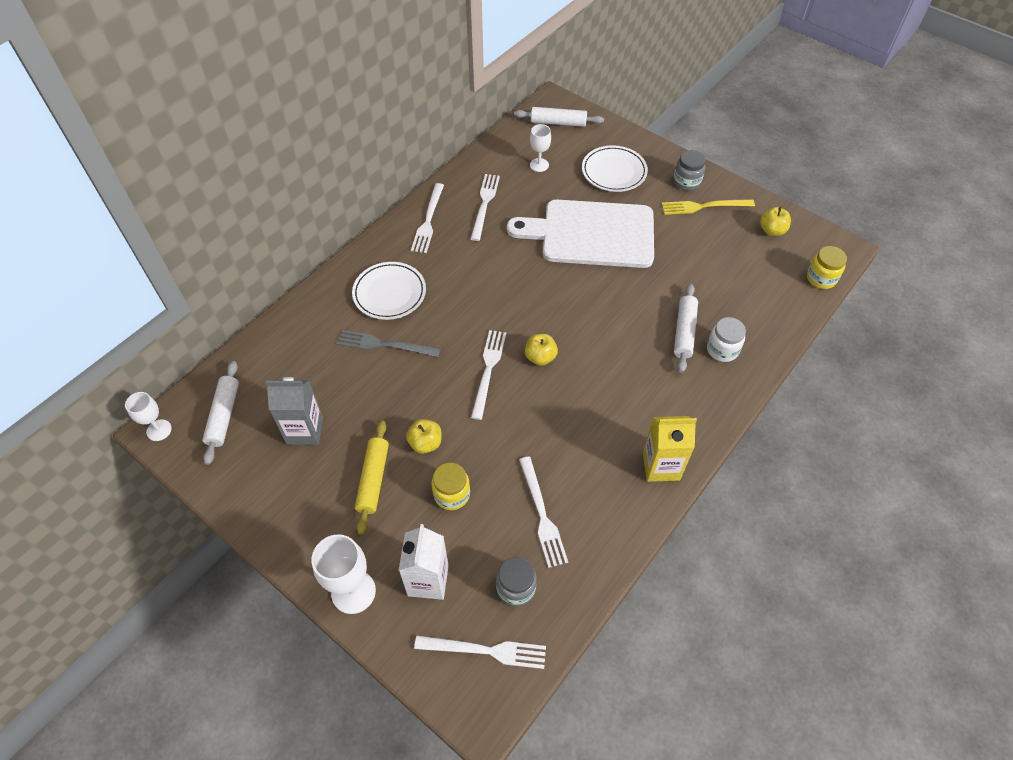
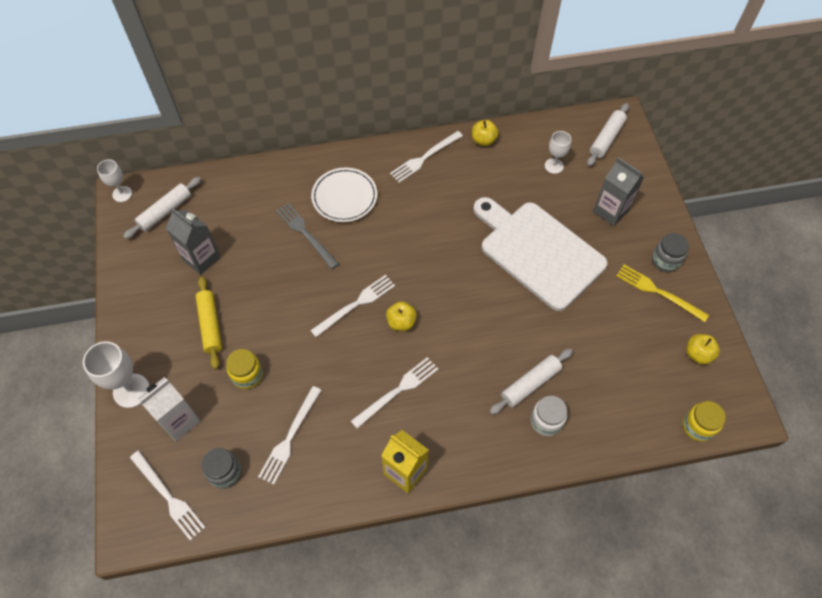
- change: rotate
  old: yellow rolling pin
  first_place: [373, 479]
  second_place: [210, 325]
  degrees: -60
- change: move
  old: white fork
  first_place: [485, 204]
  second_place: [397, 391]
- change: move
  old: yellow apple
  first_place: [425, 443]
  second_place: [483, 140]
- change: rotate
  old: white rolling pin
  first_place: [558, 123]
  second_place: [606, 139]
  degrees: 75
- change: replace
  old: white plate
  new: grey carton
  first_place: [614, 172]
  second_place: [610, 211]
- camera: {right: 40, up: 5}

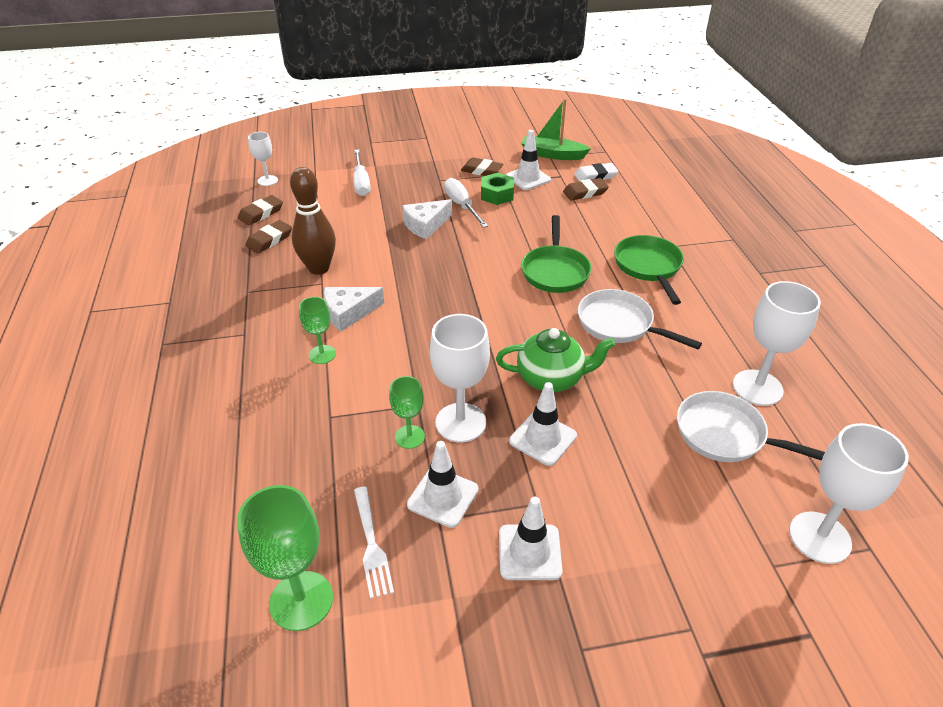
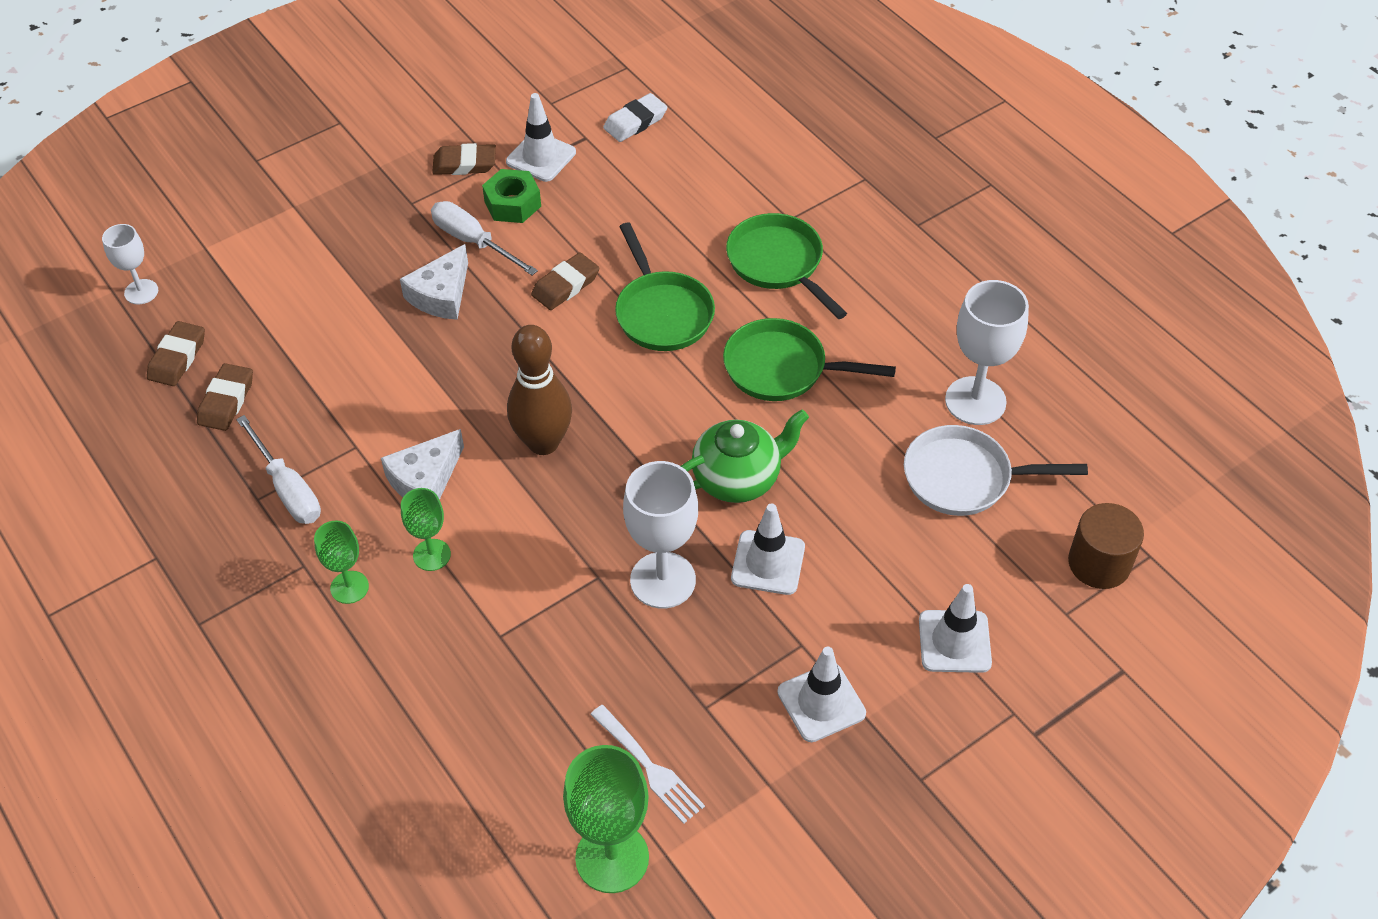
- change: move
  old: white screwdriver
  first_place: [361, 183]
  second_place: [287, 488]
- change: move
  old: green goblet
  first_place: [409, 437]
  second_place: [349, 587]
- change: move
  old: brown bowling pin
  first_place: [319, 268]
  second_place: [543, 442]
- change: move
  old: brown eraser
  first_place: [585, 192]
  second_place: [565, 285]
- change: recolor
  old: white pan
  new: green pan
  first_place: [619, 324]
  second_place: [782, 368]
- change: move
  old: white traffic cone
  first_place: [443, 497]
  second_place: [954, 641]
- change: replace
  old: white goblet
  new: brown cylinder
  first_place: [819, 537]
  second_place: [1099, 563]
- change: delete
  old: green boat
  first_place: [552, 154]
- camera: {right: -25, up: 10}

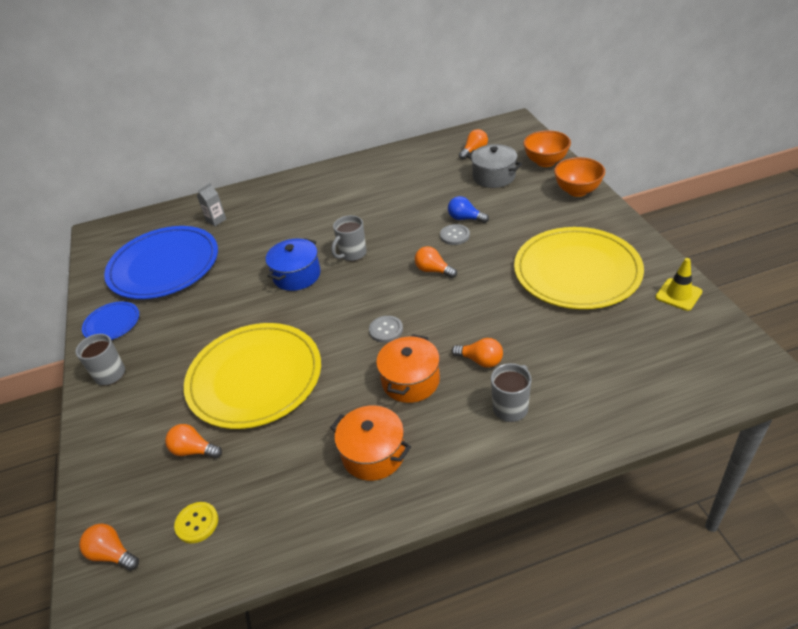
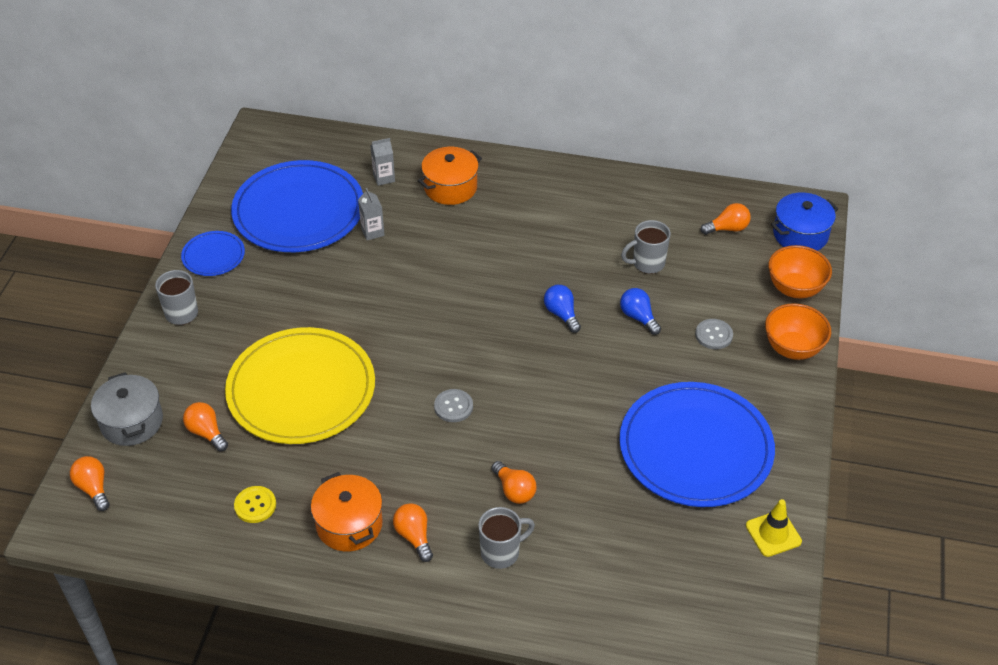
- change: move
  old: grey pot
  first_place: [494, 177]
  second_place: [131, 422]
- change: move
  old: yellow button
  first_place: [197, 523]
  second_place: [255, 505]
- change: insert
  new: grey carton
  second_place: [372, 232]
- change: move
  old: orange light bulb
  first_place: [433, 270]
  second_place: [414, 536]
- change: move
  old: orange pot
  first_place: [410, 381]
  second_place: [450, 187]
- change: insert
  new: blue light bulb
  second_place: [561, 314]
- change: recolor
  old: yellow plate
  new: blue plate
  first_place: [577, 271]
  second_place: [695, 448]
- change: move
  old: grey mug
  first_place: [352, 254]
  second_place: [647, 263]
- change: move
  old: grey button
  first_place: [455, 235]
  second_place: [713, 335]
- change: move
  old: blue pot
  first_place: [297, 275]
  second_place: [800, 234]
- camera: {right: 25, up: 5}

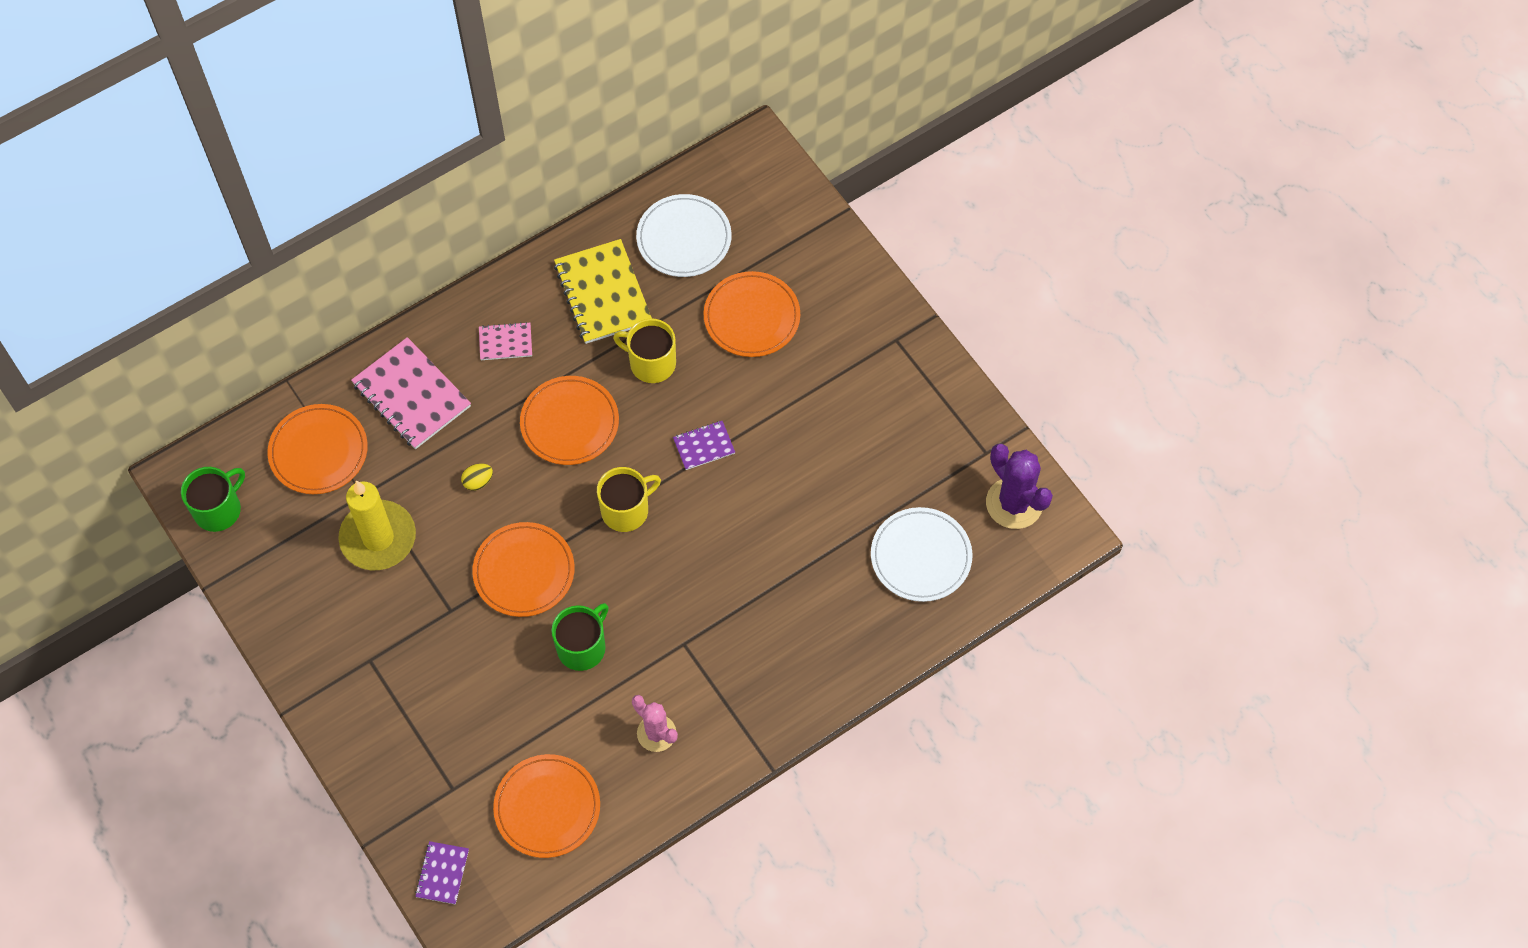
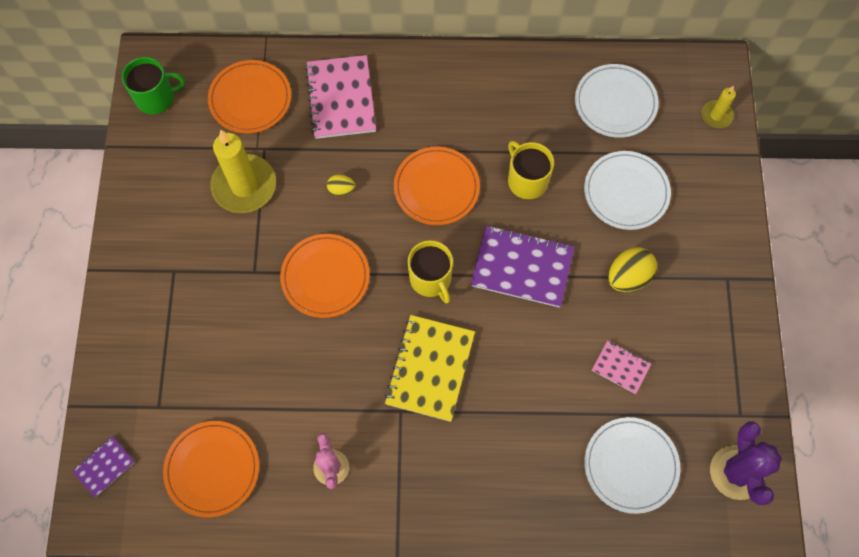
- change: move
  old: yellow notebook
  first_place: [603, 293]
  second_place: [430, 368]
- change: rotate
  old: yellow mug
  first_place: [626, 510]
  second_place: [431, 279]
  degrees: 60
- change: resize
  old: purple notebook
  first_place: [704, 446]
  second_place: [522, 268]
  factor: 1.93
- change: recolor
  old: orange plate
  new: white plate
  first_place: [751, 317]
  second_place: [626, 192]
- change: move
  old: pink notebook
  first_place: [505, 342]
  second_place: [620, 367]
- change: insert
  new: yellow egg
  second_place: [628, 277]
- change: insert
  new: yellow candle
  second_place: [716, 115]
- change: delete
  old: green mug
  first_place: [582, 647]
- camera: {right: 35, up: 5}

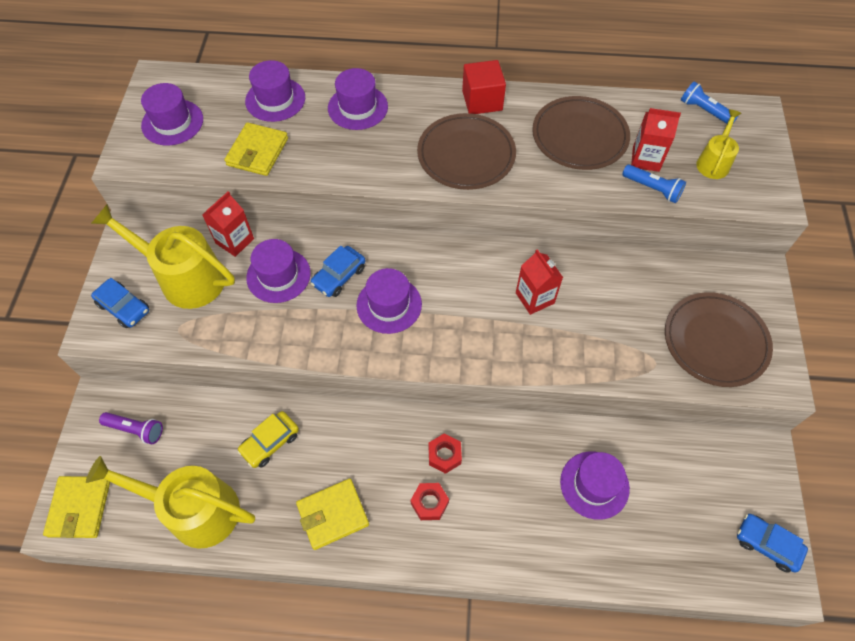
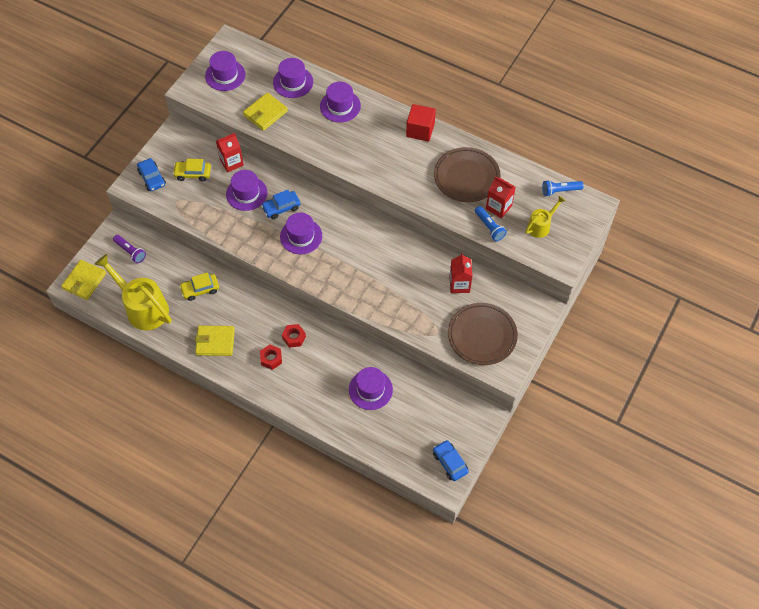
- change: replace
  old: yellow watering can
  new: yellow car
  first_place: [184, 277]
  second_place: [193, 173]
- change: move
  old: red carton
  first_place: [534, 298]
  second_place: [459, 284]
- change: rotate
  old: blue flashlight
  first_place: [704, 111]
  second_place: [560, 191]
  degrees: -75
- change: delete
  old: brown plate
  first_place: [466, 155]
- camera: {right: 25, up: 0}

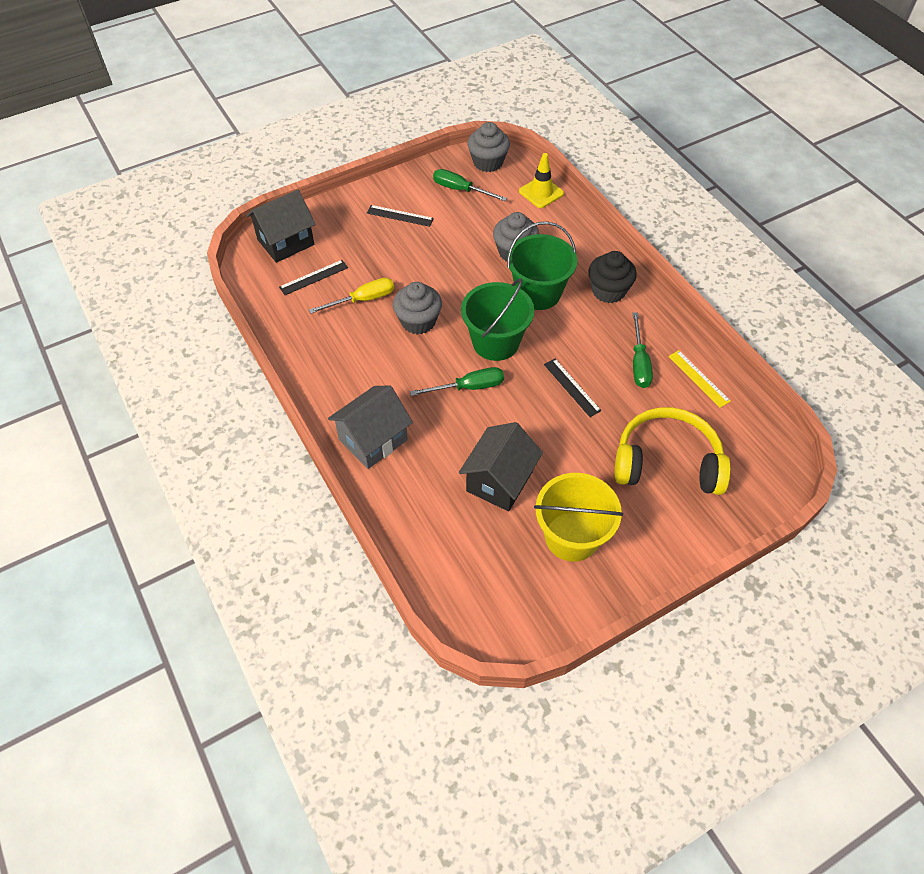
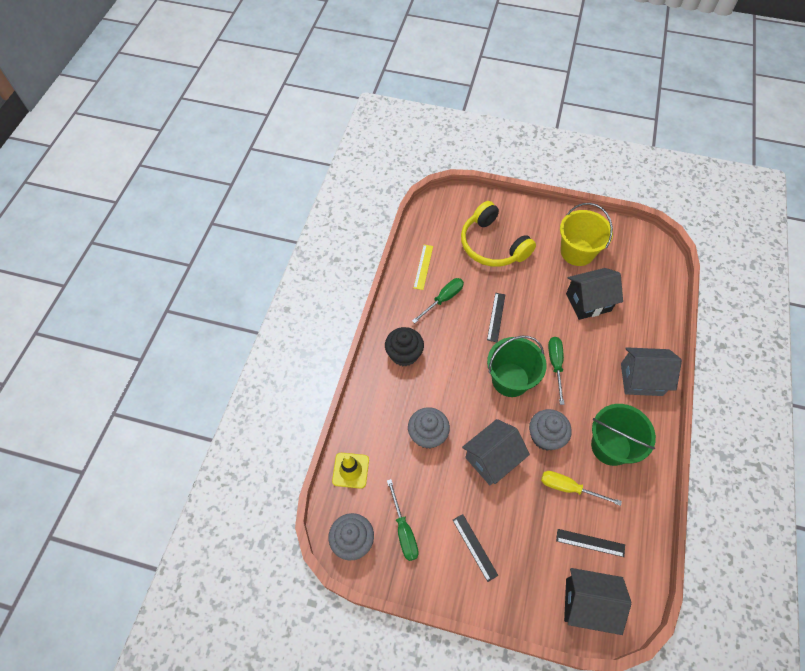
- change: insert
  new: grey house
  second_place: [492, 459]
- change: rotate
  old: green screwdriver
  first_place: [469, 387]
  second_place: [555, 365]
  degrees: 60
- change: move
  old: green bucket
  first_place: [538, 293]
  second_place: [611, 446]
- camera: {right: -135, up: 5}

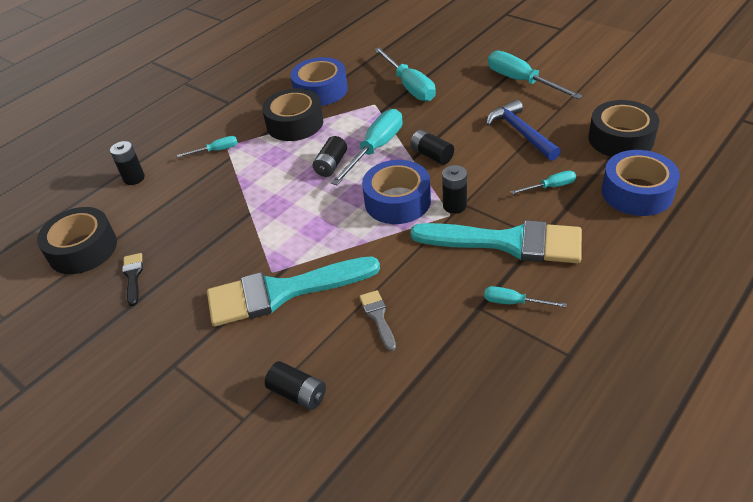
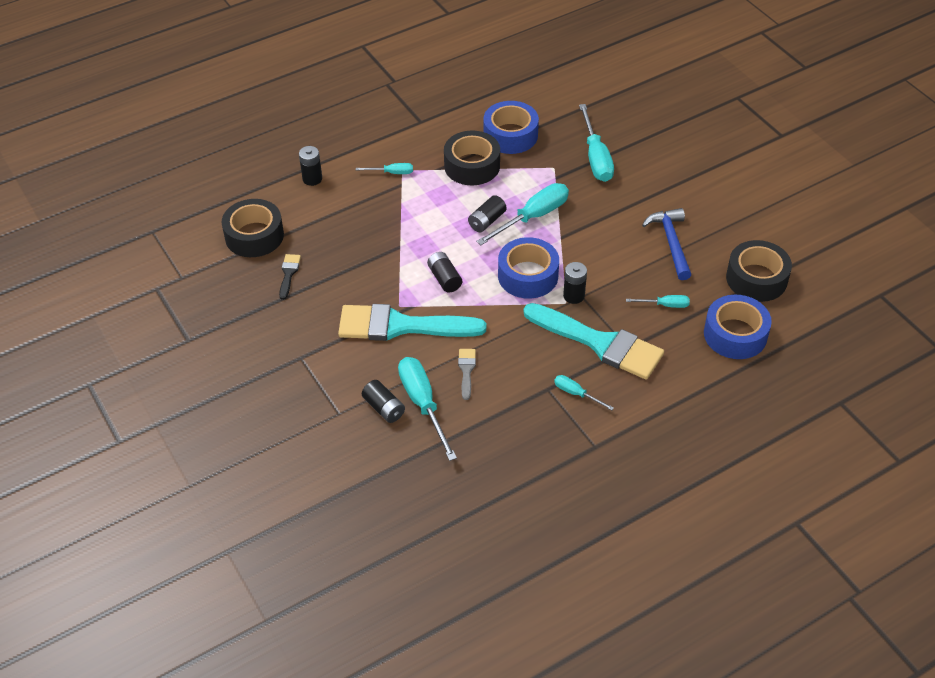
- change: move
  old: turquoise screwdriver
  first_place: [521, 81]
  second_place: [423, 404]
- change: move
  old: black battery
  first_place: [432, 155]
  second_place: [444, 278]
- camera: {right: 15, up: 5}

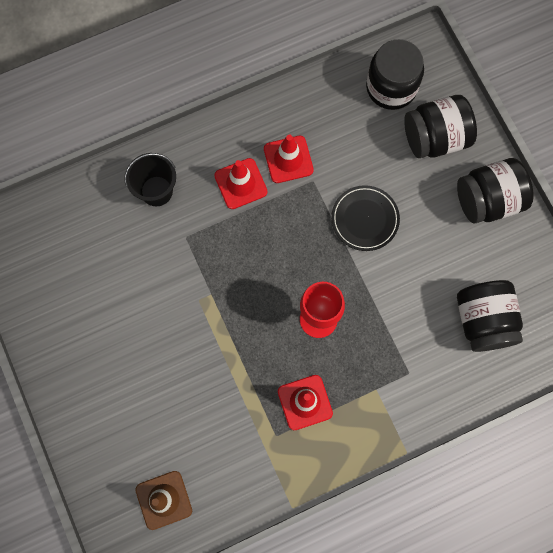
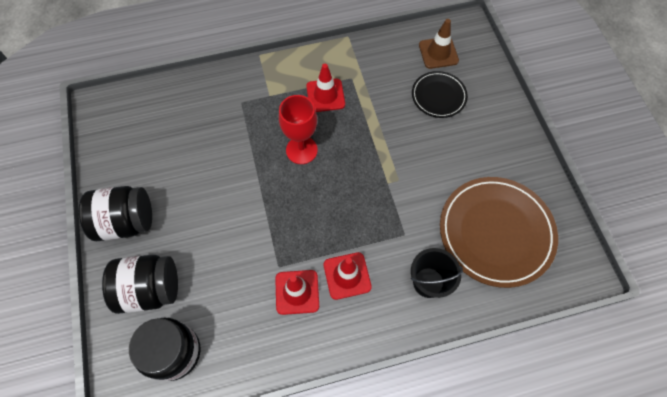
- change: move
  old: black plate
  first_place: [365, 219]
  second_place: [438, 96]
- change: insert
  new: brown plate
  second_place: [495, 232]
- change: delete
  old: black jar
  first_place: [483, 321]
- camera: {right: -170, up: -10}

